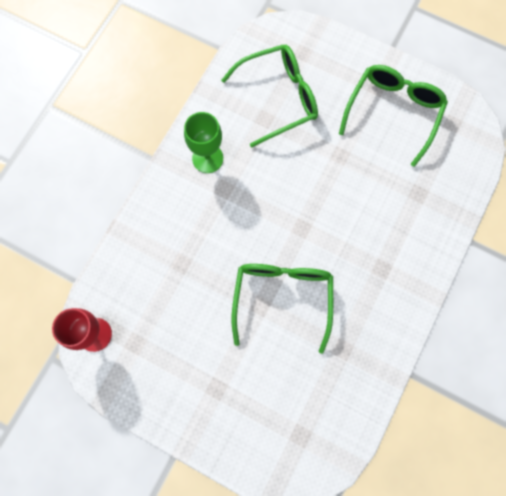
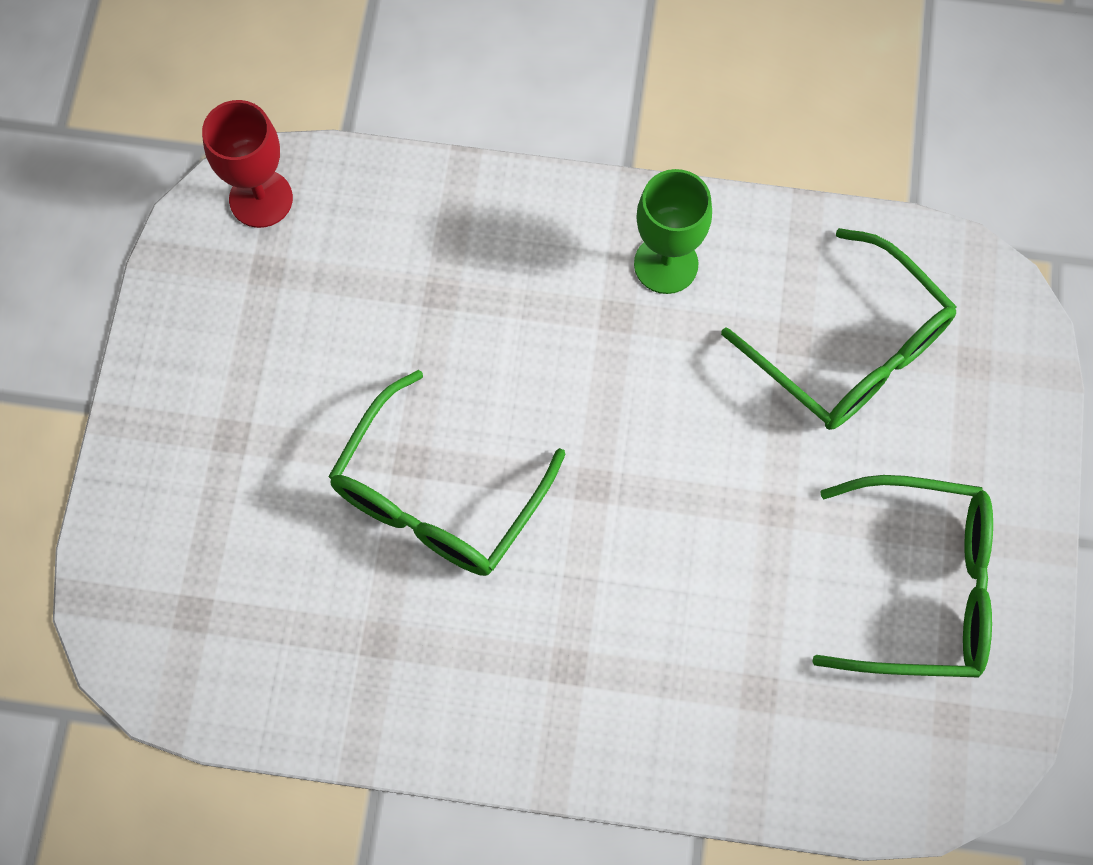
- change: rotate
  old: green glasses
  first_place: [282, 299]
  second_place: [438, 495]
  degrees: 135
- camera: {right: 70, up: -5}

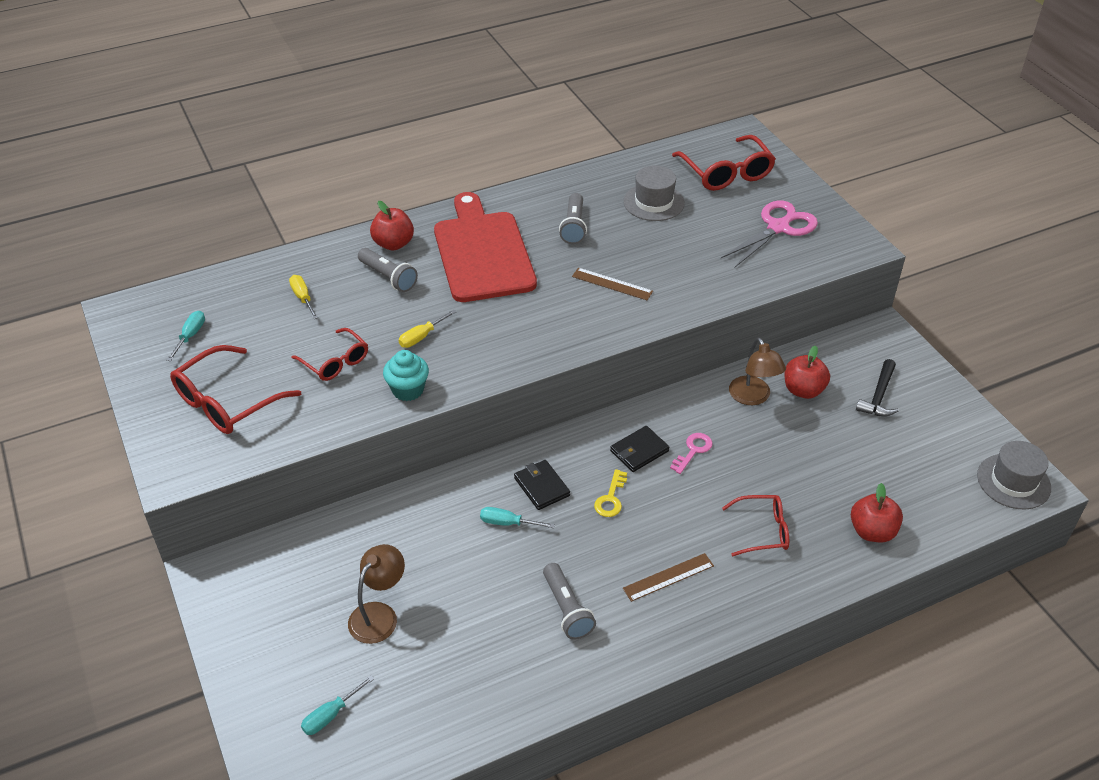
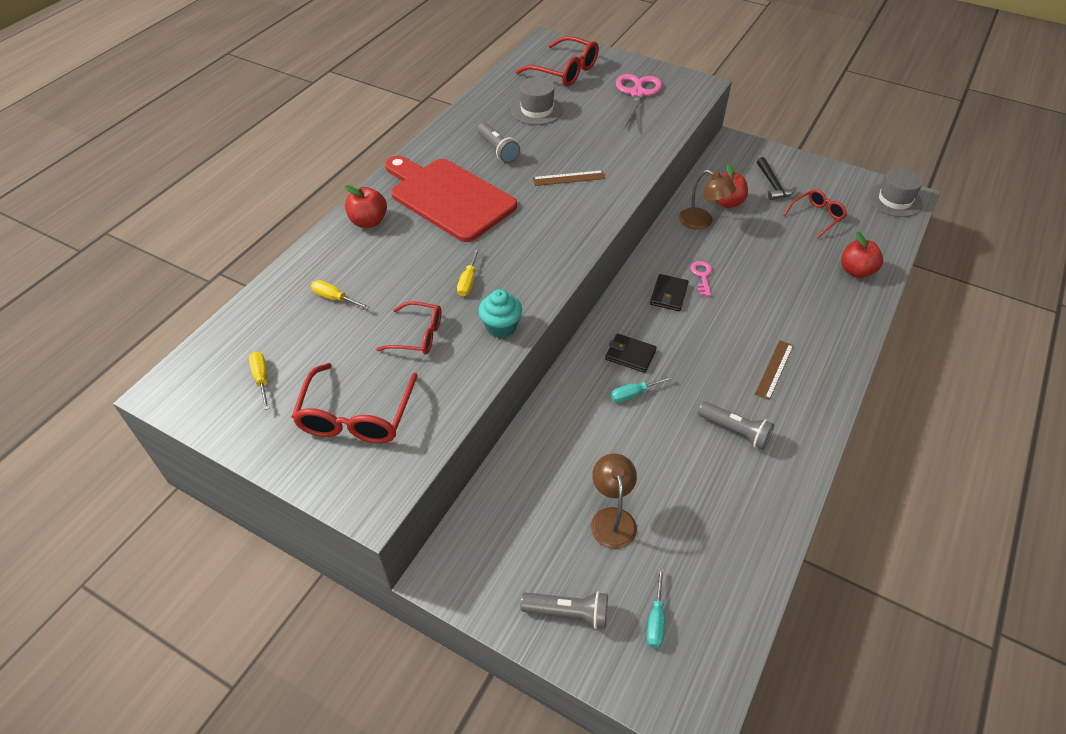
- change: recolor
  old: turquoise screwdriver
  new: yellow screwdriver
  first_place: [190, 336]
  second_place: [262, 379]
- change: move
  old: grey flashlight
  first_place: [388, 277]
  second_place: [568, 612]
- change: move
  old: red glasses
  first_place: [762, 531]
  second_place: [816, 216]
- change: delete
  old: yellow key
  first_place: [611, 498]
- camera: {right: -35, up: 5}

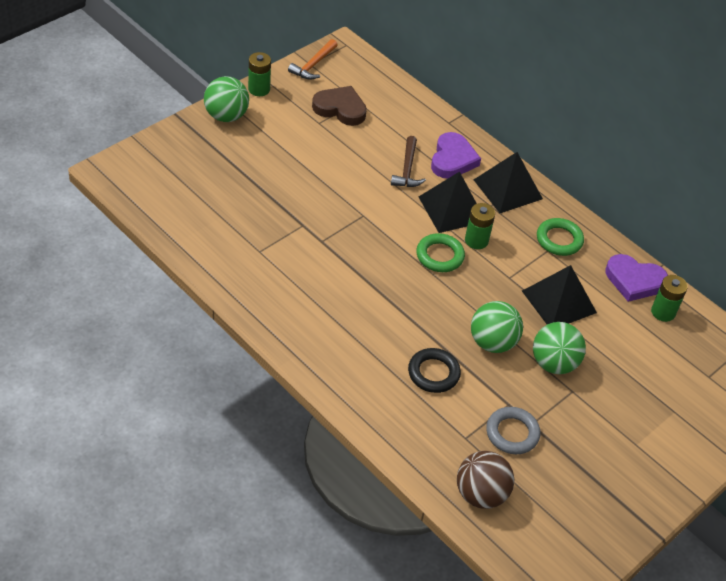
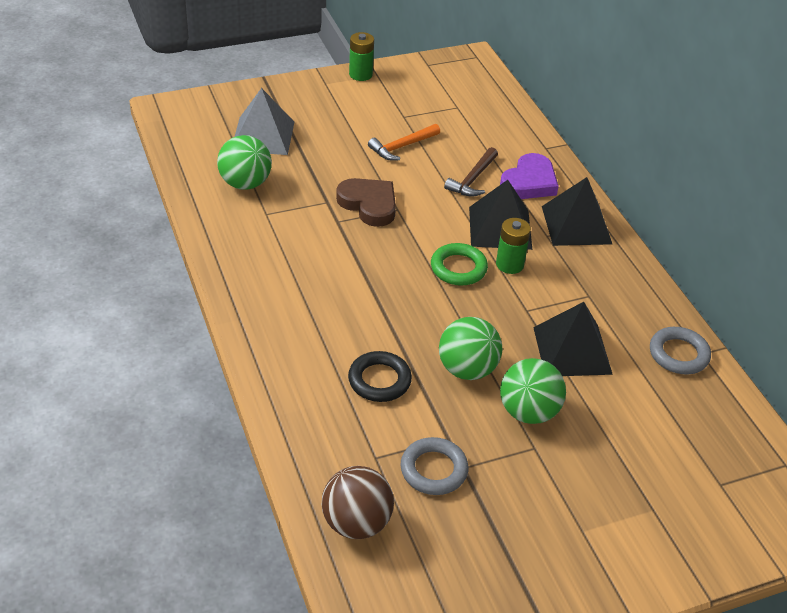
- change: move
  old: green ball
  first_place: [226, 116]
  second_place: [245, 183]
- change: insert
  new: grey pyramid
  second_place: [263, 135]
- change: move
  old: brown heart
  first_place: [340, 109]
  second_place: [369, 204]
- change: move
  old: orange hammer
  first_place: [313, 65]
  second_place: [402, 147]
- change: replace
  old: purple heart
  new: grey ring
  first_place: [634, 281]
  second_place: [678, 354]
- change: delete
  old: green ring
  first_place: [559, 240]
- change: delete
  old: green battery
  first_place: [663, 312]
- camera: {right: 25, up: -5}

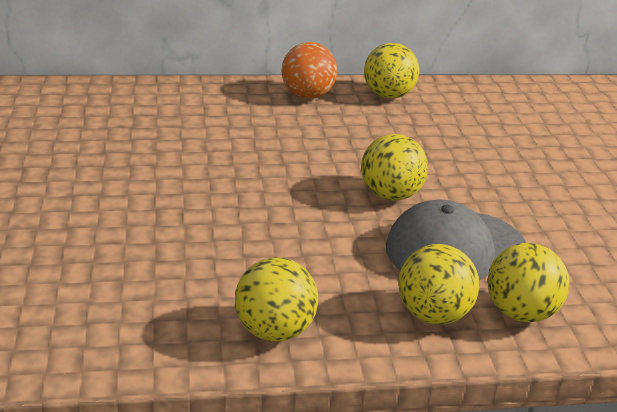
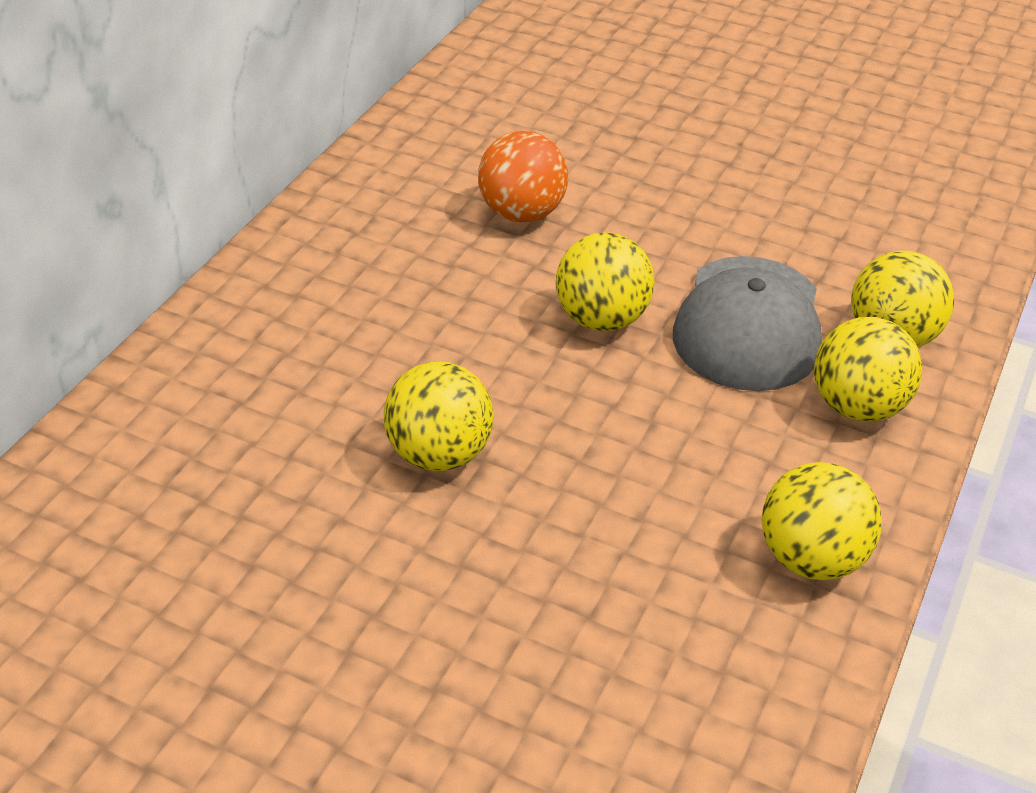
- change: move
  old: yellow ball
  first_place: [388, 95]
  second_place: [439, 454]
- change: move
  old: orange ball
  first_place: [307, 95]
  second_place: [522, 213]
- camera: {right: -55, up: 10}

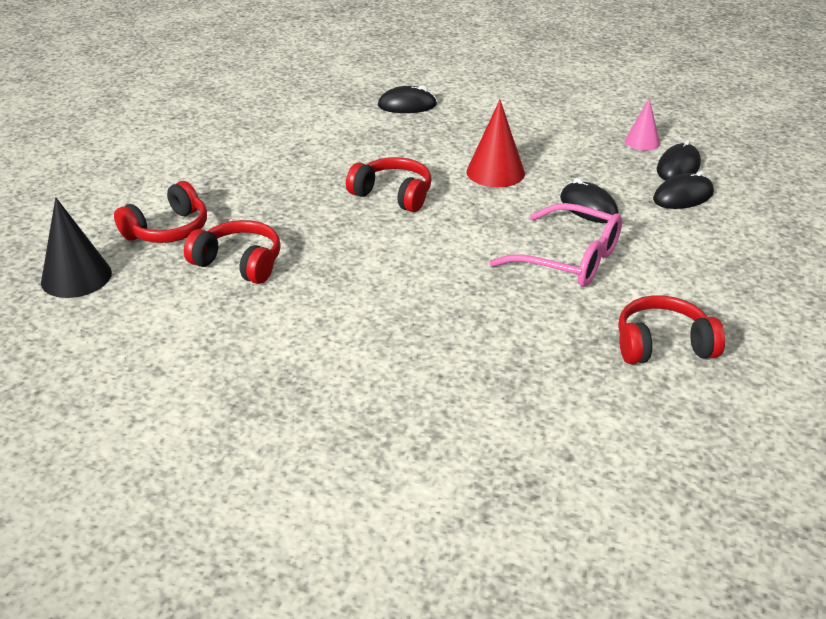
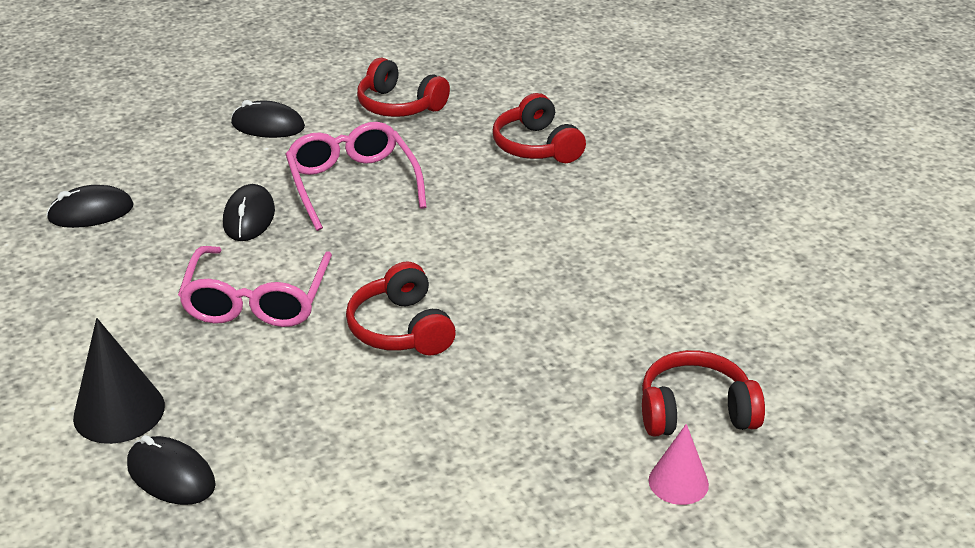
- change: move
  old: black cone
  first_place: [76, 277]
  second_place: [119, 411]
- change: replace
  old: red cone
  new: pink glasses
  first_place: [495, 172]
  second_place: [257, 300]
- change: move
  old: black mouse
  first_place: [683, 196]
  second_place: [268, 126]
- change: move
  old: red headphones
  first_place: [239, 263]
  second_place: [536, 146]
- change: move
  old: pink cone
  first_place: [642, 142]
  second_place: [678, 482]
- camera: {right: -140, up: 0}

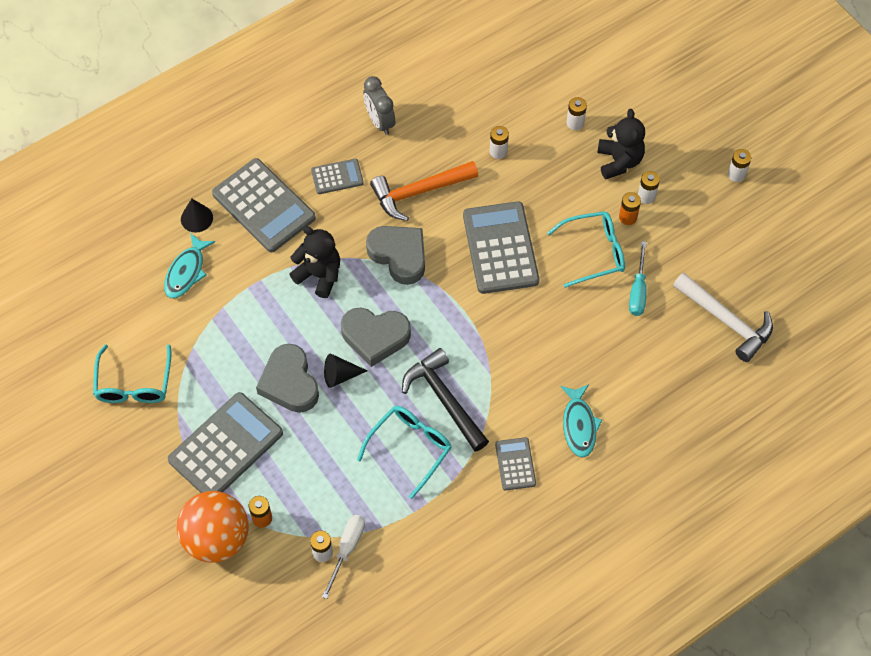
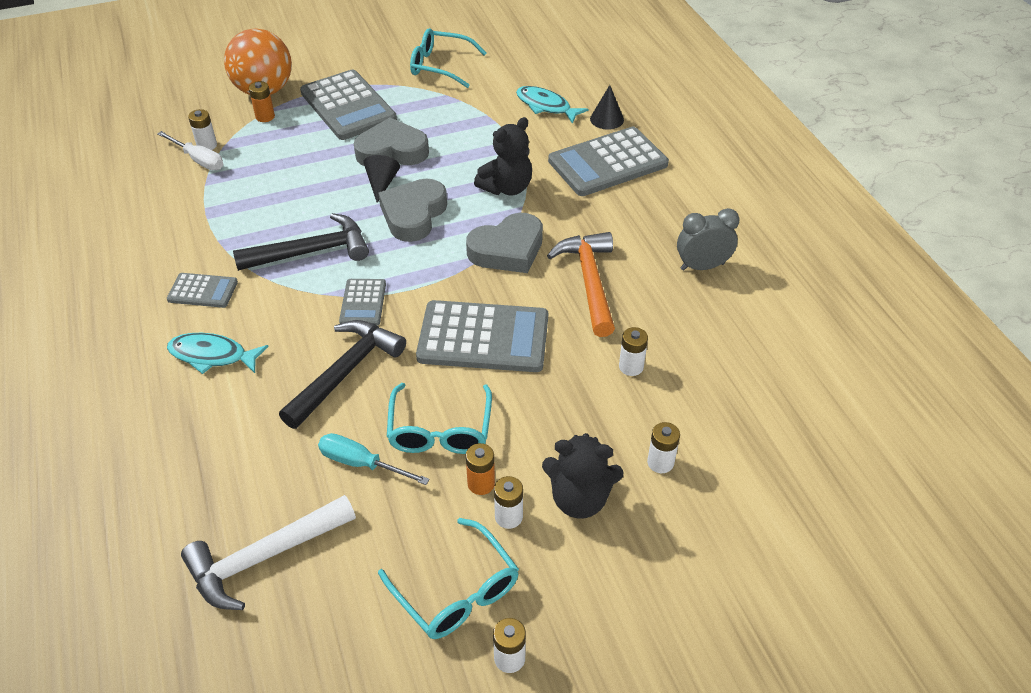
- change: insert
  new: black hammer
  second_place: [345, 372]
- change: move
  old: grey calculator
  first_place: [337, 177]
  second_place: [363, 303]
- change: move
  old: turquoise glasses
  first_place: [410, 448]
  second_place: [457, 592]
- camera: {right: 105, up: -15}

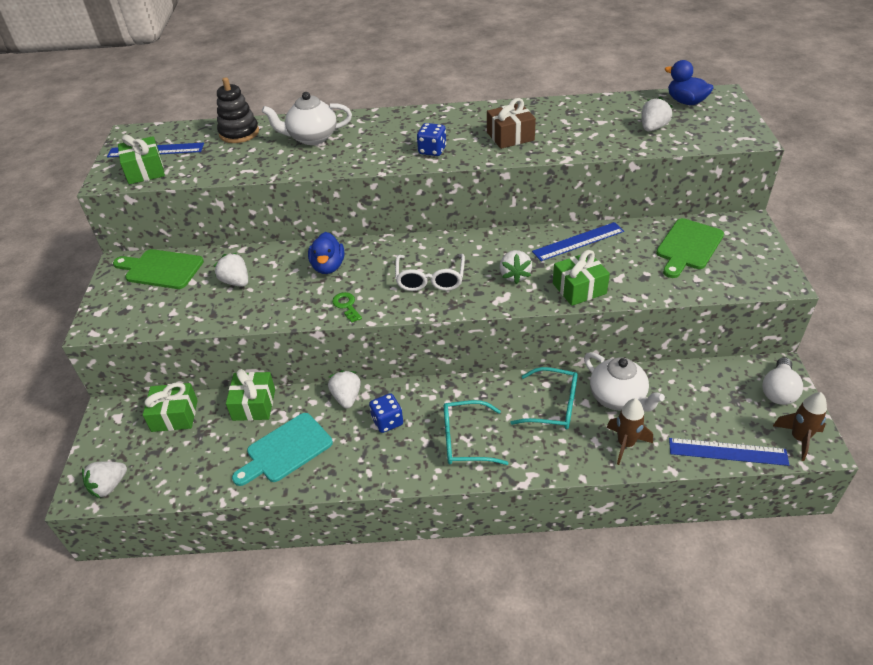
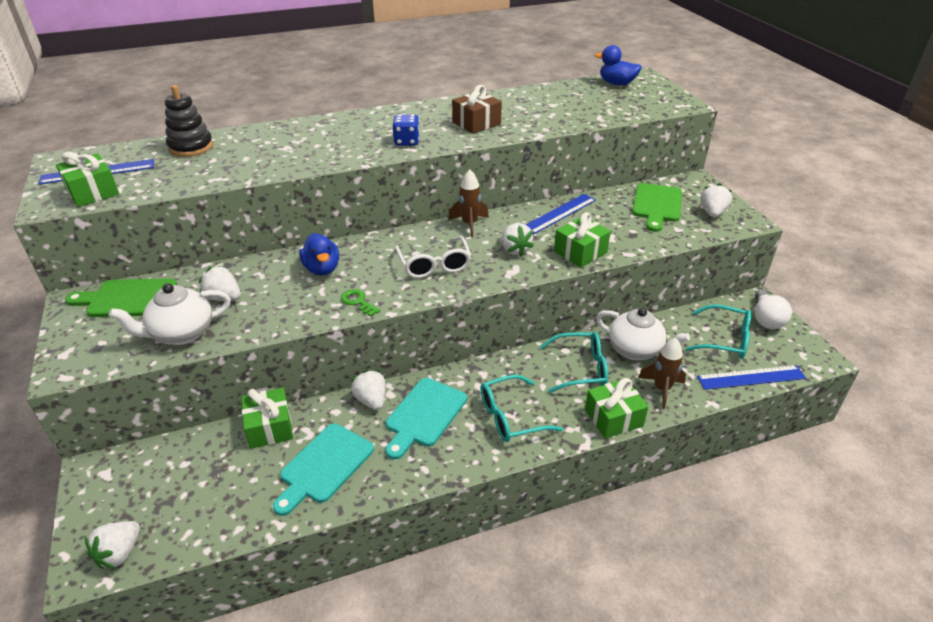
- change: move
  old: white teapot
  first_place: [312, 138]
  second_place: [181, 333]
- change: replace
  old: blue dice
  new: turquoise cutting board
  first_place: [387, 421]
  second_place: [424, 415]
- change: move
  old: brown rocket
  first_place: [799, 439]
  second_place: [469, 224]
- change: move
  old: green gift
  first_place: [174, 415]
  second_place: [613, 418]
- change: insert
  new: turquoise glasses
  second_place: [725, 340]
- change: move
  old: white strawberry
  first_place: [653, 128]
  second_place: [712, 213]
- camera: {right: -20, up: -5}

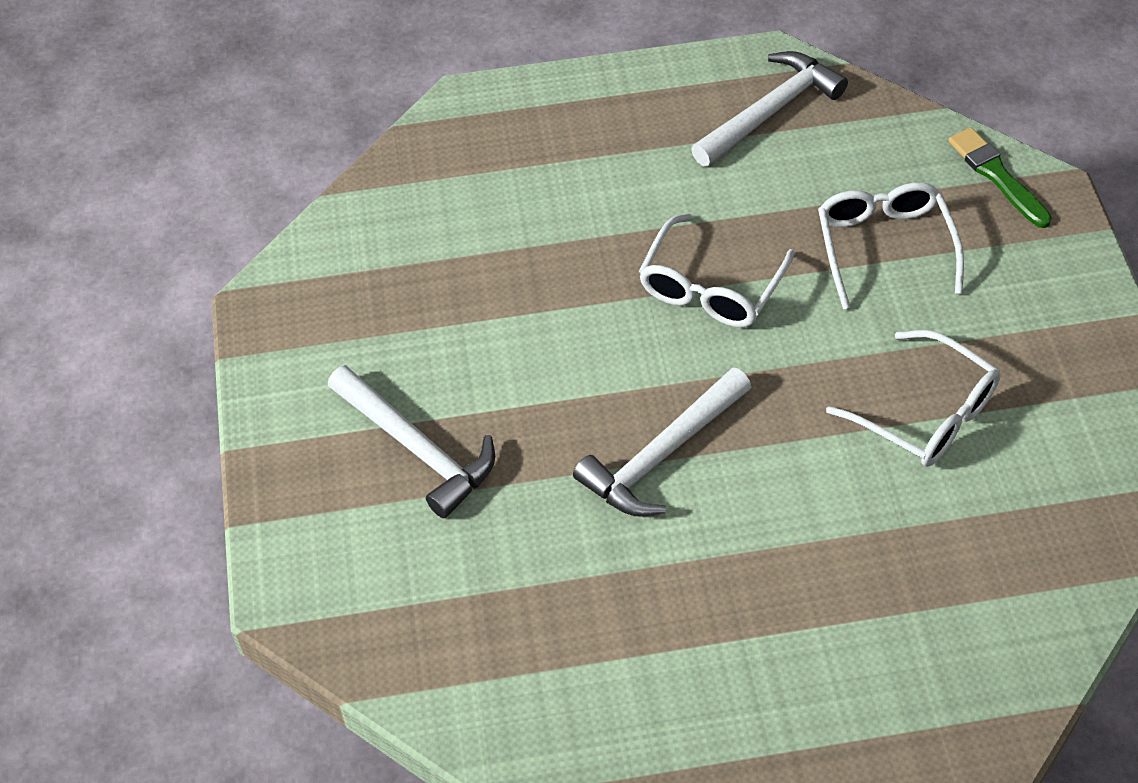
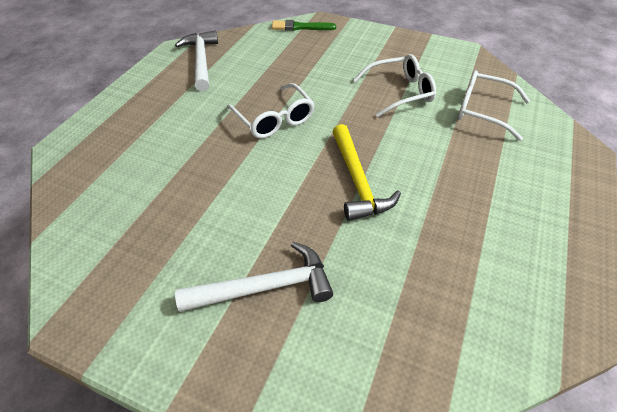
- change: recolor
  old: white hammer
  new: yellow hammer
  first_place: [661, 455]
  second_place: [357, 181]
- change: move
  old: white glasses
  first_place: [884, 247]
  second_place: [482, 111]
- camera: {right: -60, up: -5}

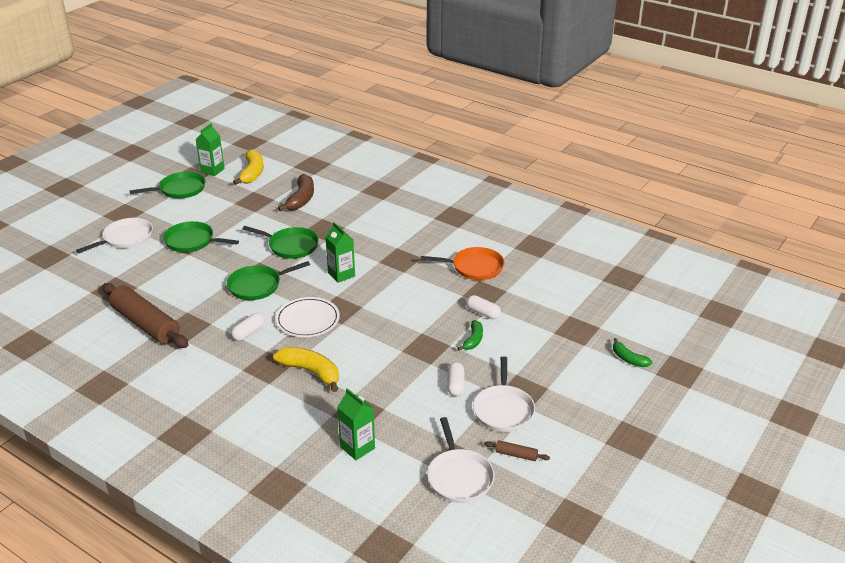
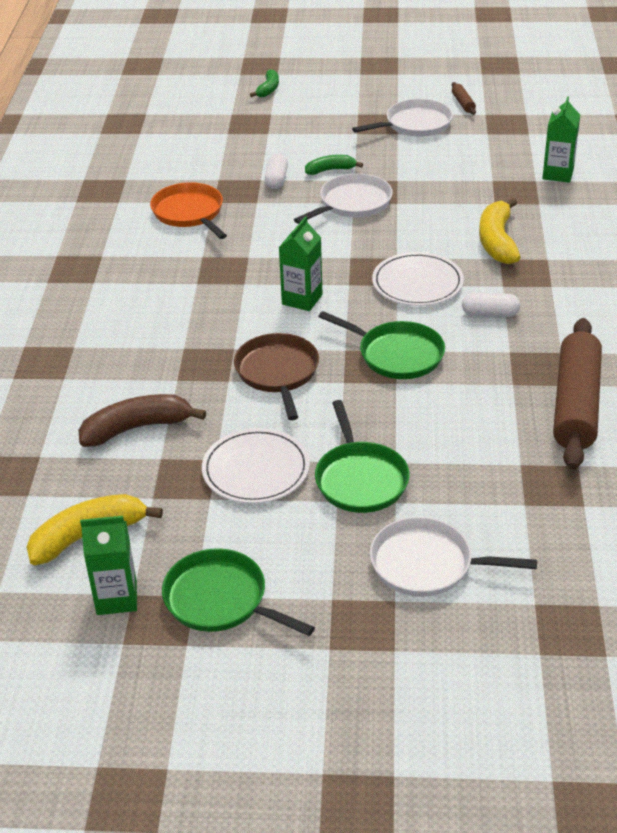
- change: insert
  new: white plate
  second_place: [256, 470]
- change: recolor
  old: green pan
  new: brown pan
  first_place: [291, 246]
  second_place: [278, 373]
- change: move
  old: white pan
  first_place: [459, 477]
  second_place: [352, 203]
- change: delete
  old: white capsule
  first_place: [455, 385]
- camera: {right: -120, up: 5}

